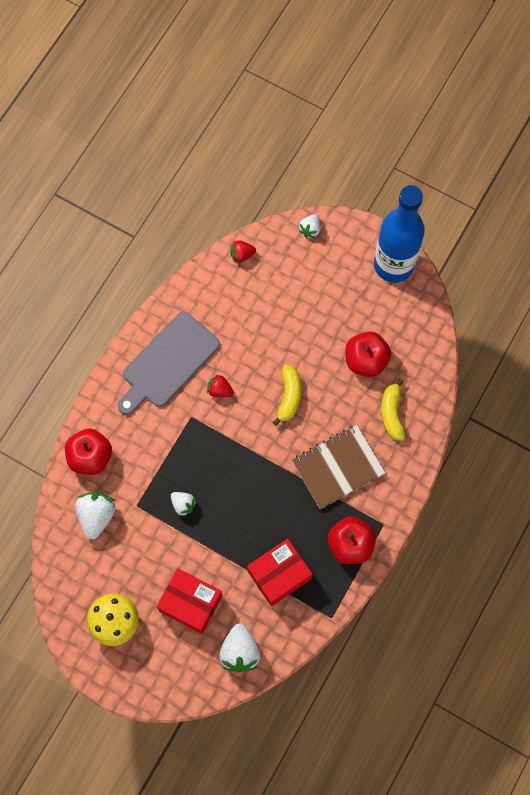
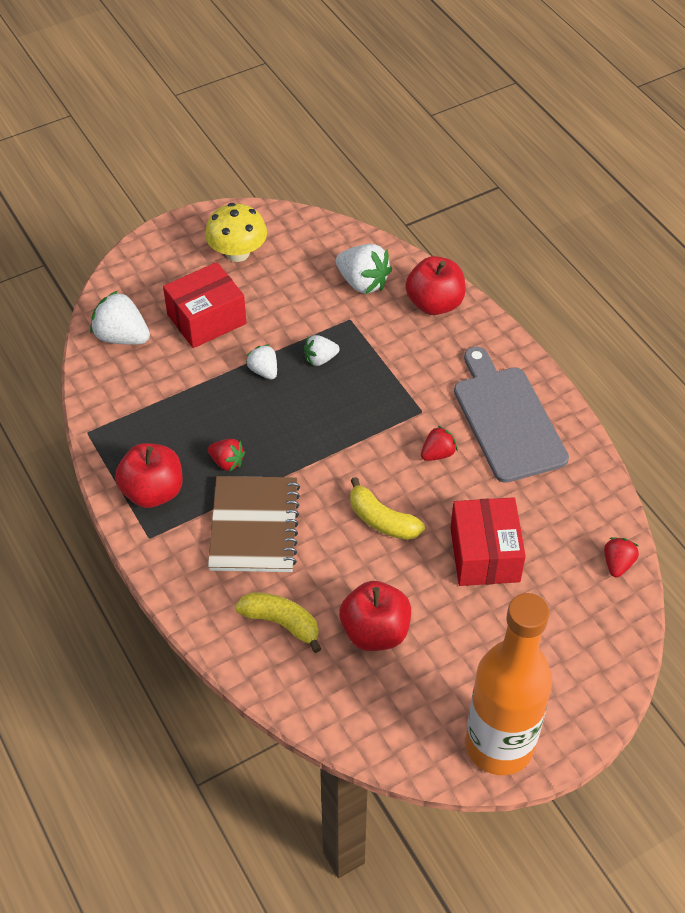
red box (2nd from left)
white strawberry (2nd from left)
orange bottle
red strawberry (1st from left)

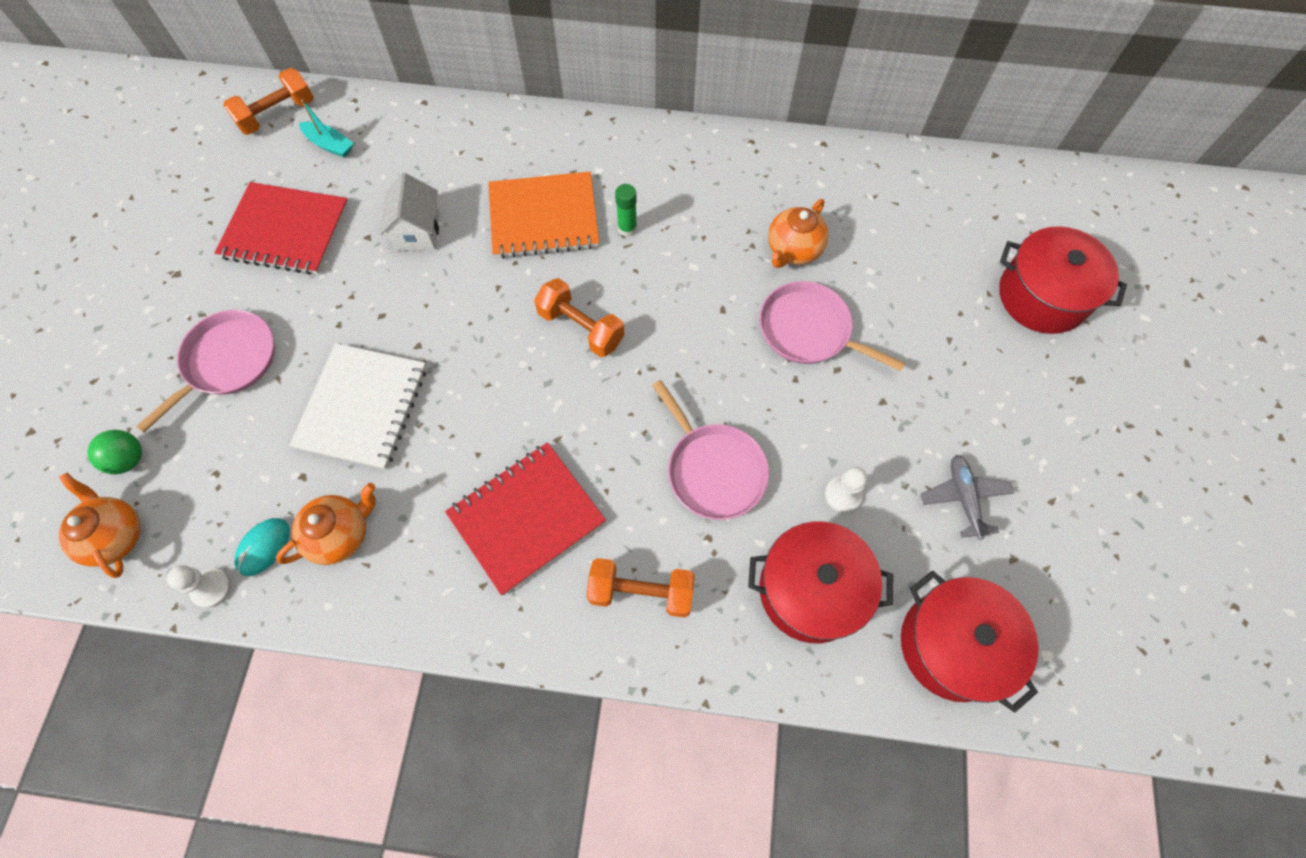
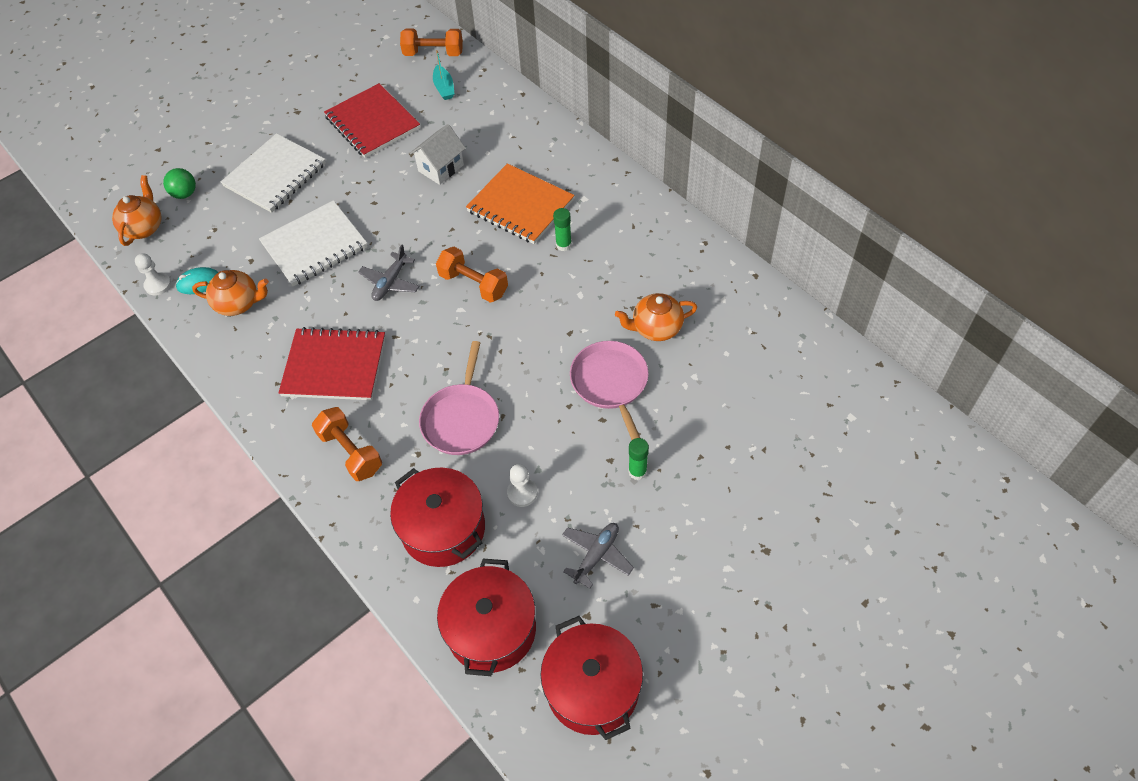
white notebook (1st from left)
orange dumbbell (3rd from left)
red pot (3rd from left)
grey plane (1st from left)
green glue stick (2nd from left)

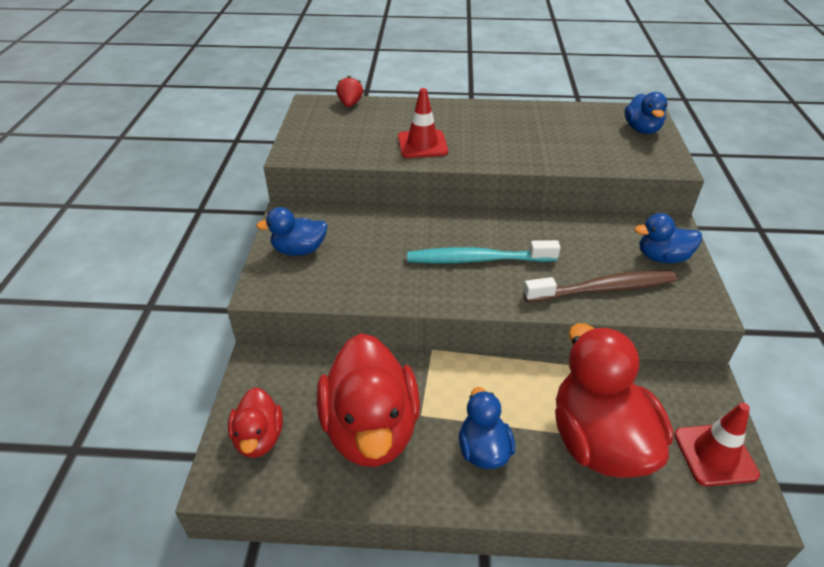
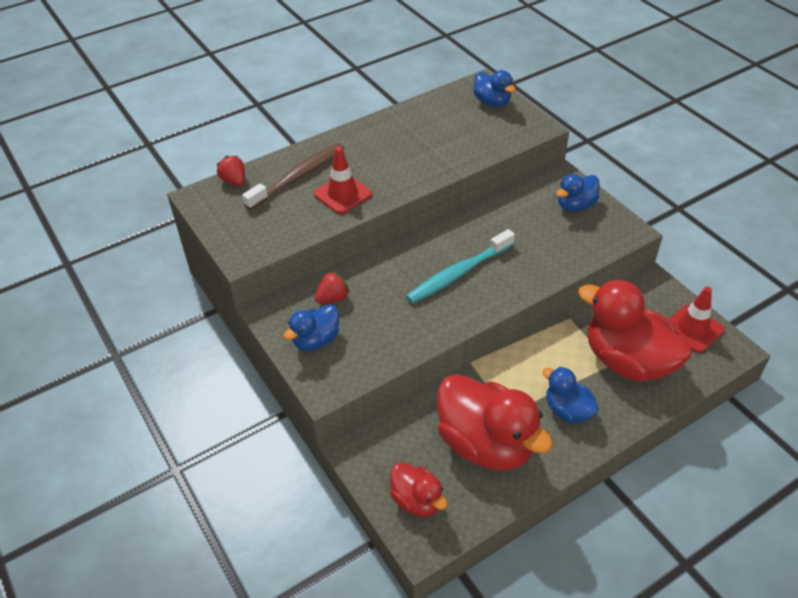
brown toothbrush
red strawberry (2nd from left)

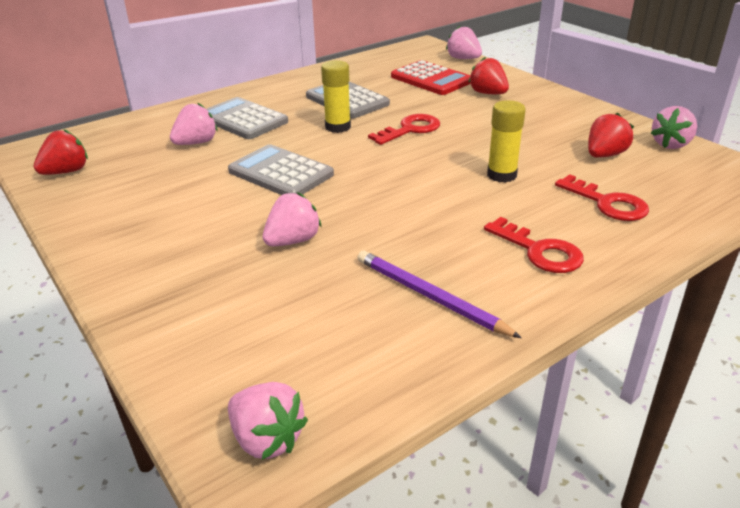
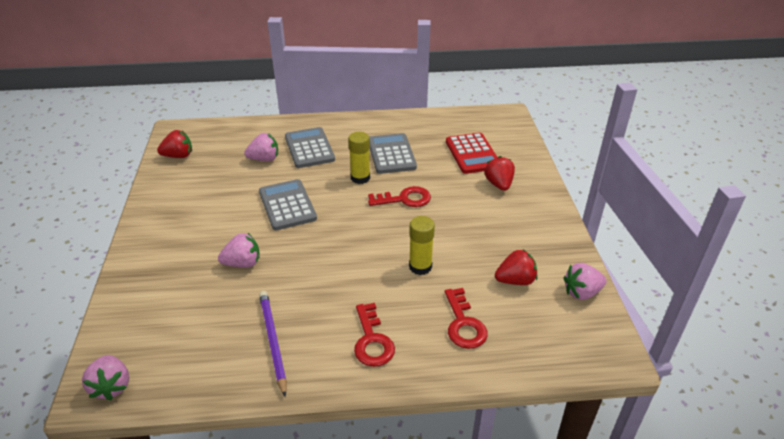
pink strawberry (4th from left in the first image)

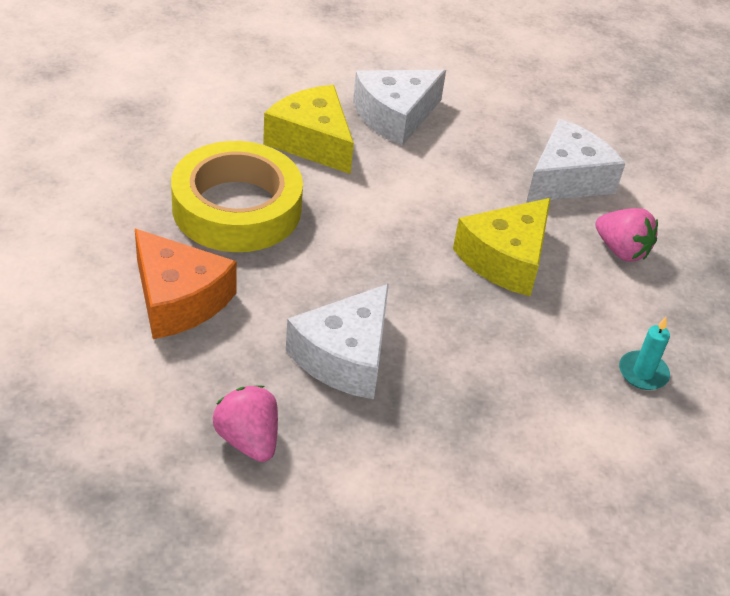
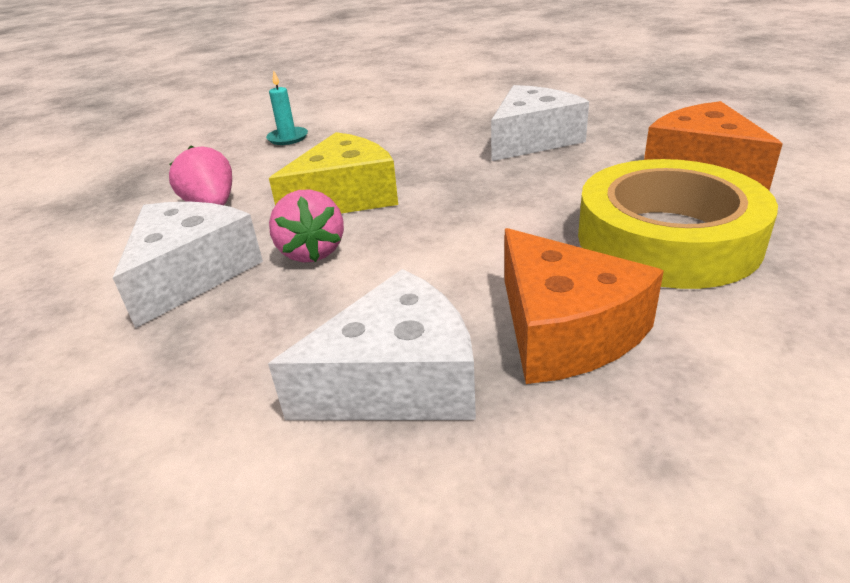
pink strawberry (2nd from left)
orange cheese (1st from left)
white cheese (1st from left)

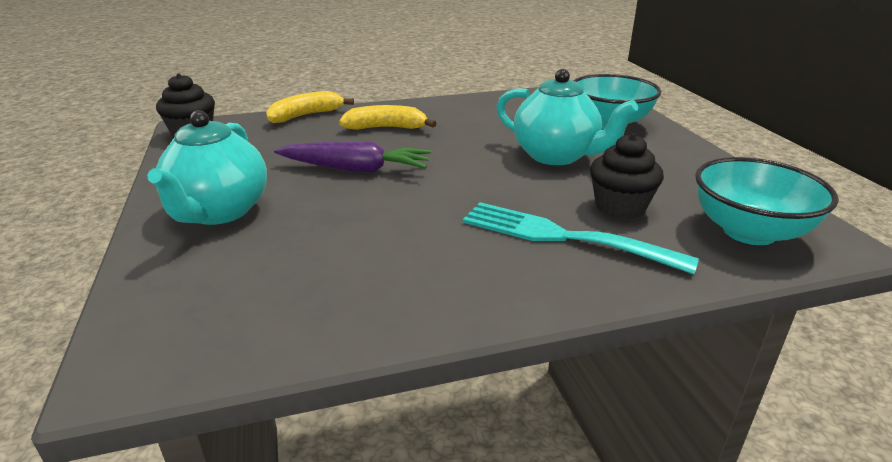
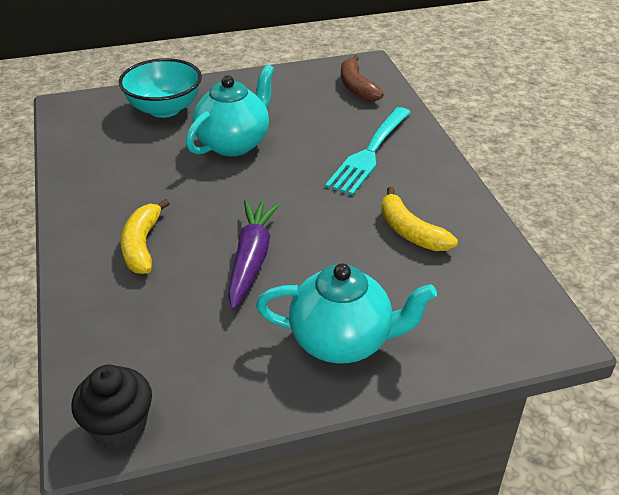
yellow banana (2nd from left)
black cupcake (2nd from left in the first image)
brown banana

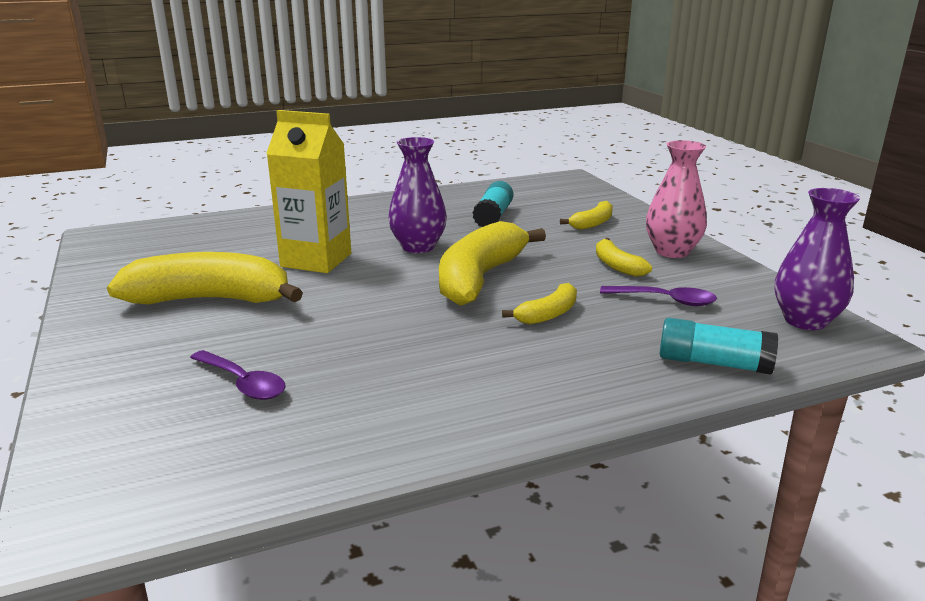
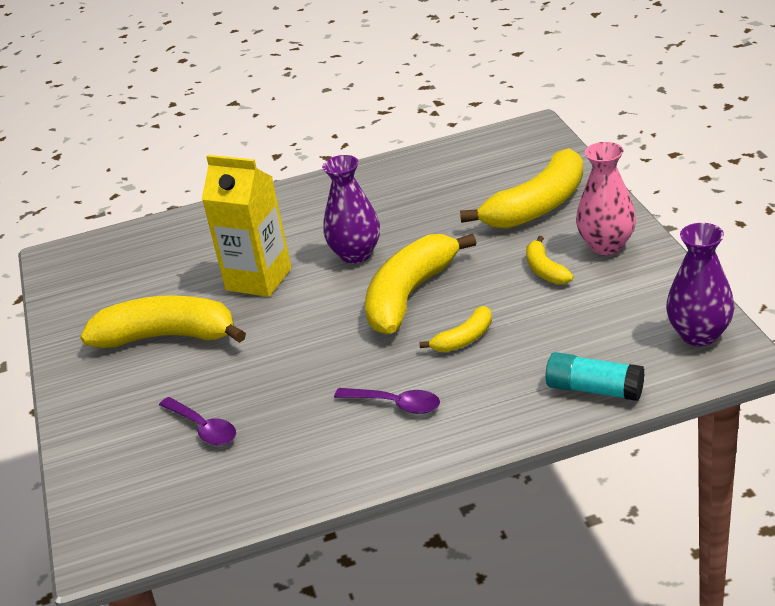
turquoise glue stick (1st from left in the first image)
yellow banana (4th from left)
purple spoon (2nd from left)

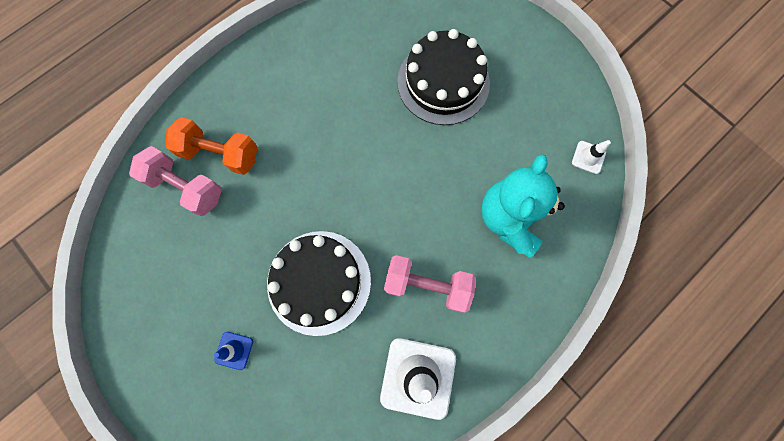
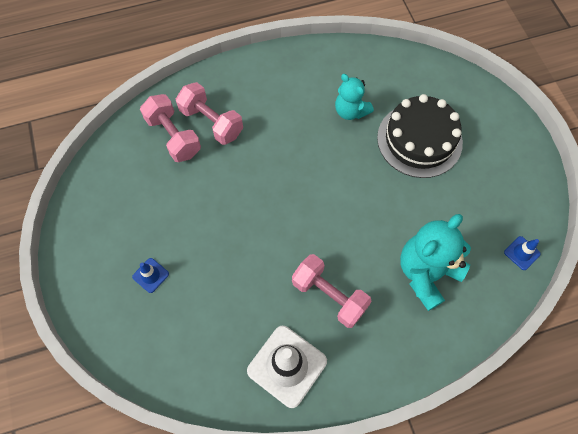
pink dumbbell (2nd from left)
black cake (1st from left in the first image)
blue traffic cone (2nd from left)
turquoise teddy bear (1st from left)

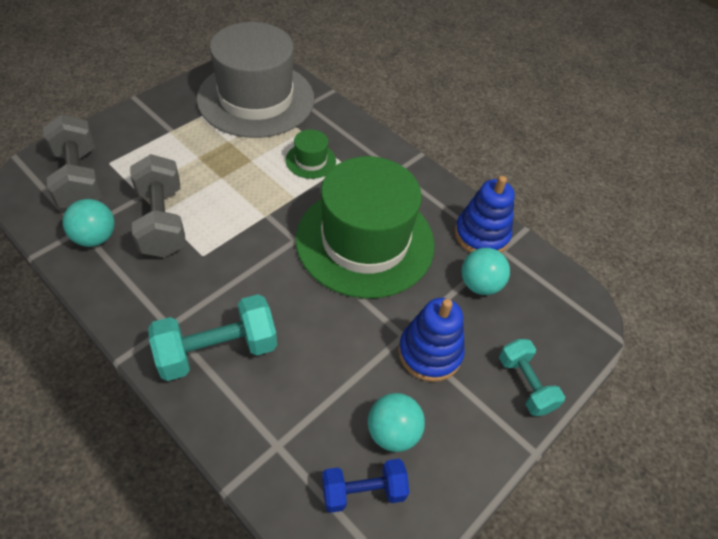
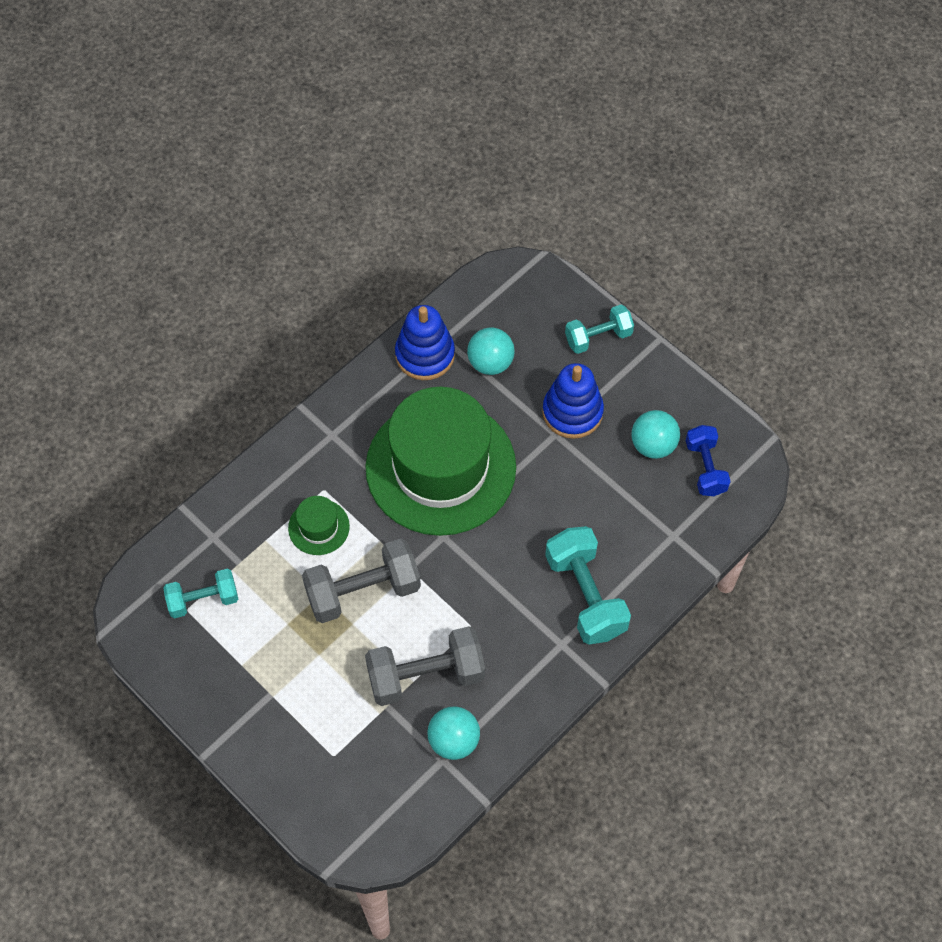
grey dumbbell (1st from left)
turquoise dumbbell (1st from left)

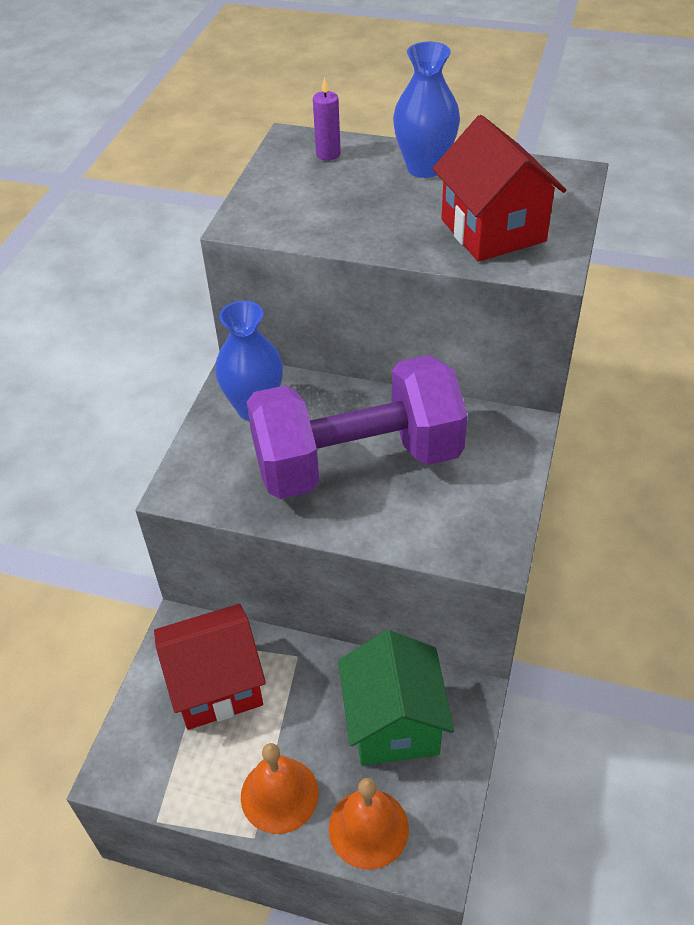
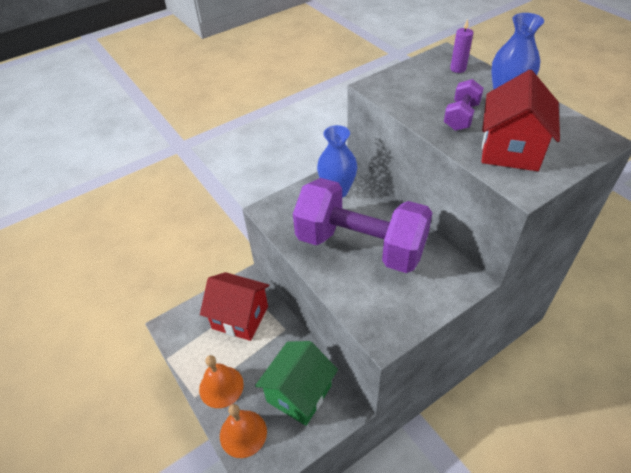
purple dumbbell (2nd from left)

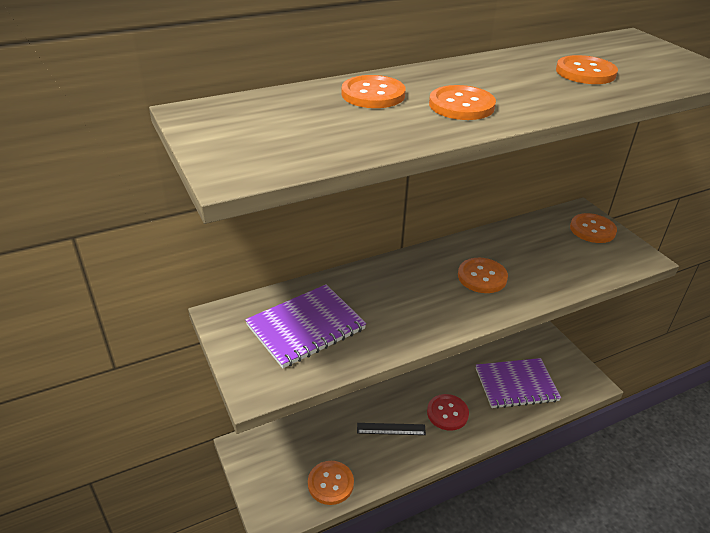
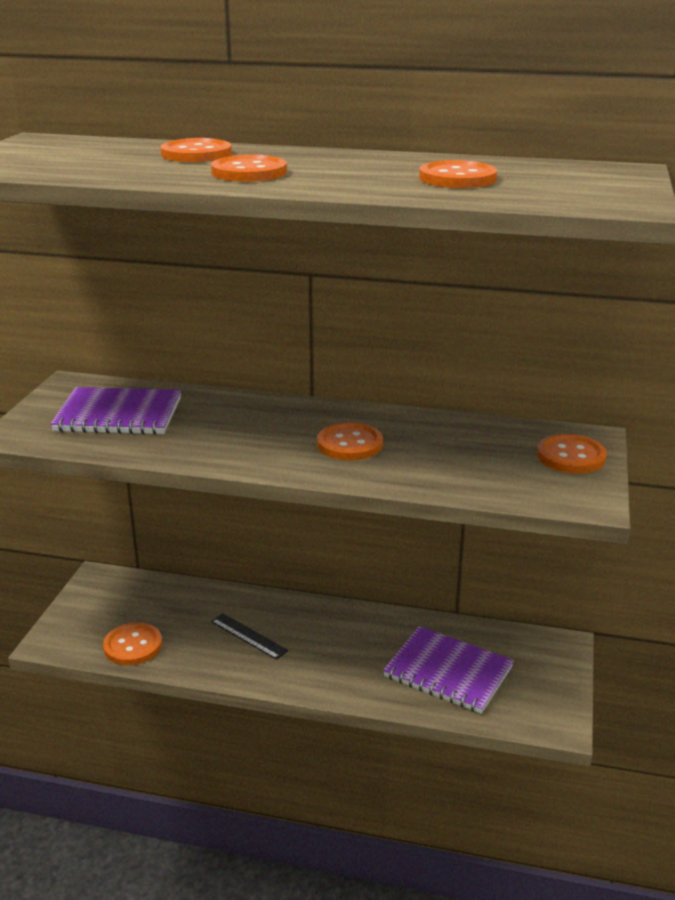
red button

